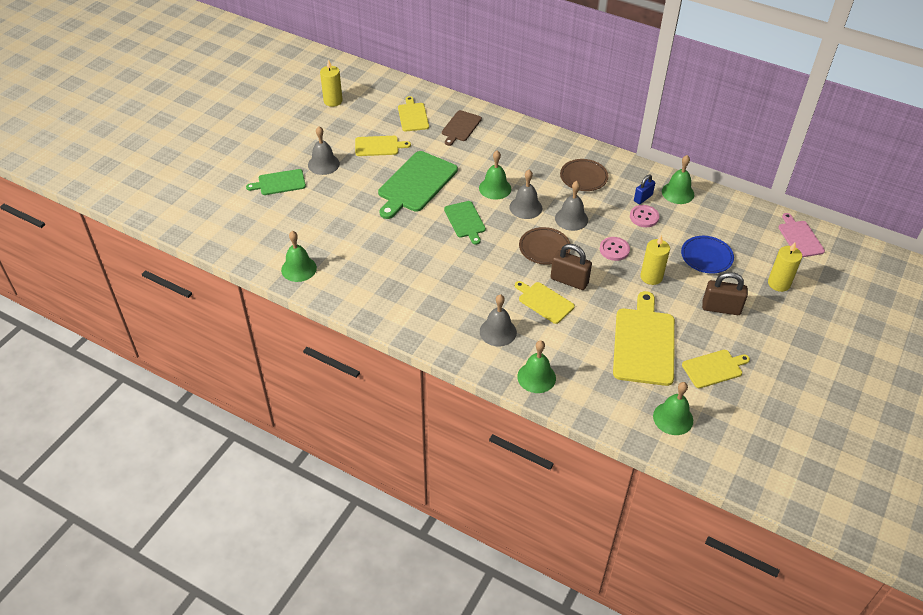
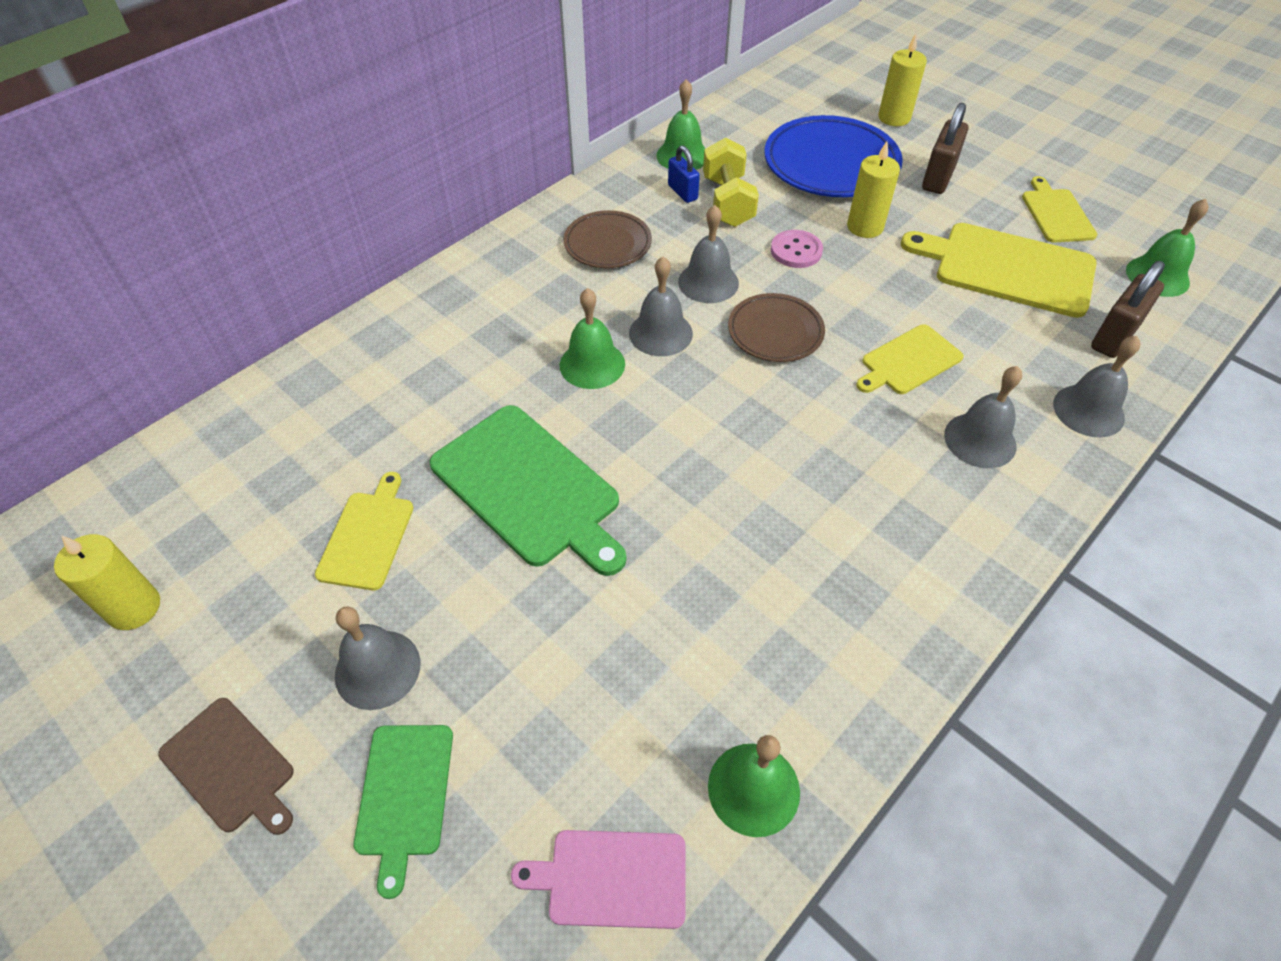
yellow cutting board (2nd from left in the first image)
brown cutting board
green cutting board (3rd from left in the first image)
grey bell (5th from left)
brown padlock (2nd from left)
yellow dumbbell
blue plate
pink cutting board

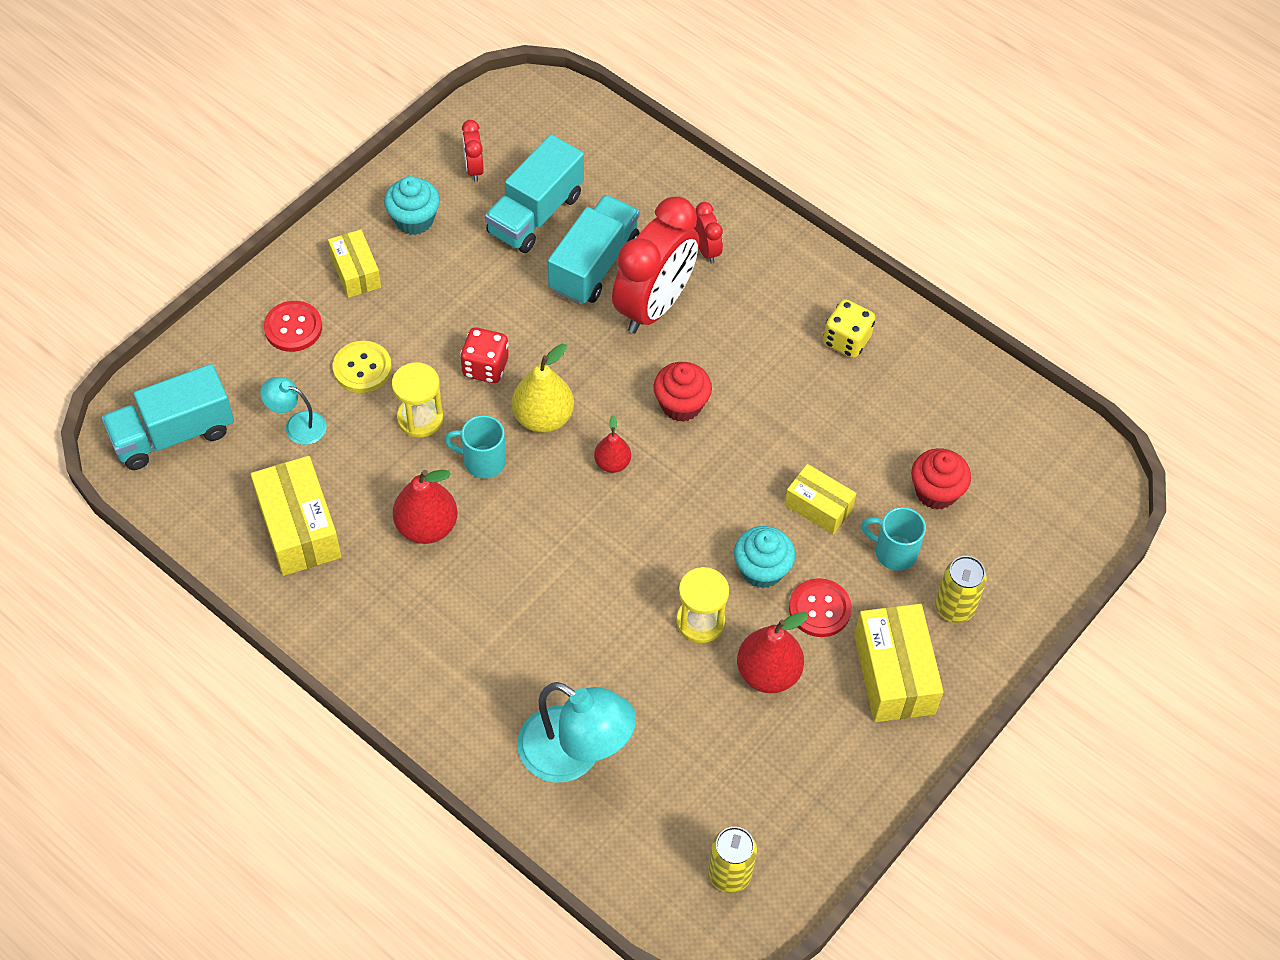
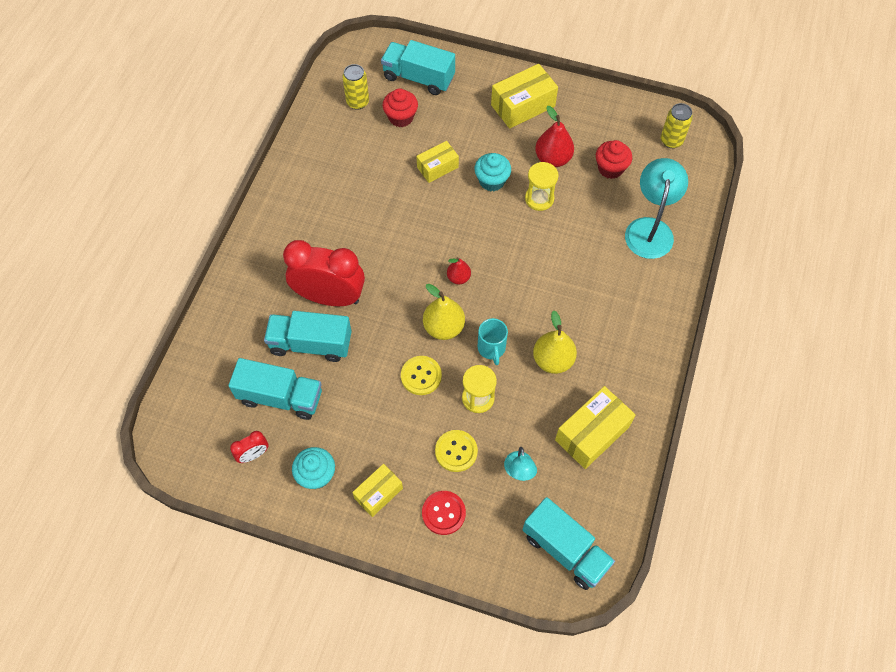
yellow pear (2nd from left)
yellow button (1st from left)
red cupcake (2nd from left)
red clock (3rd from left in the first image)
yellow box (2nd from left)
red button (2nd from left in the first image)
yellow dice
turquoise mug (2nd from left in the first image)
yellow can (1st from left)
turquoise truck (3rd from left)

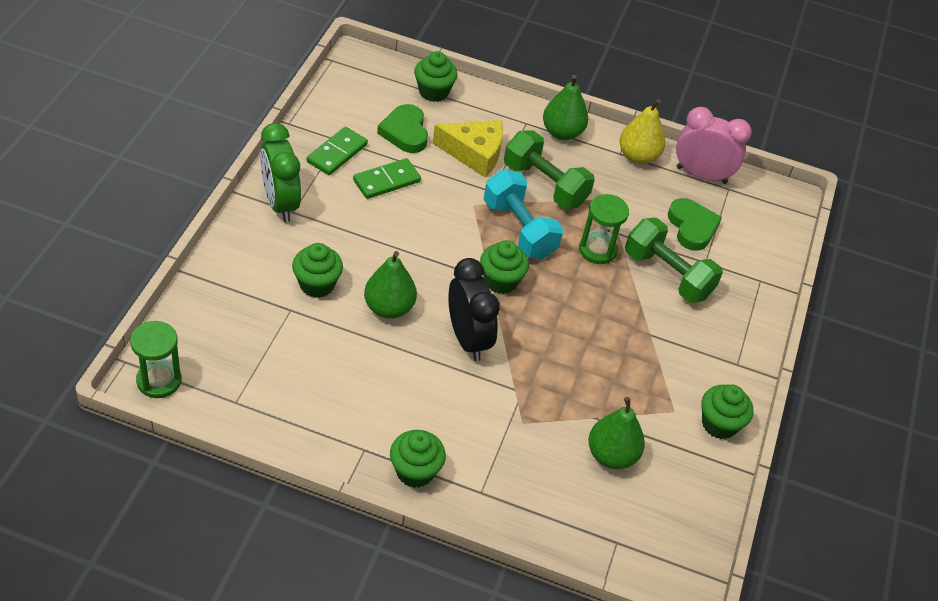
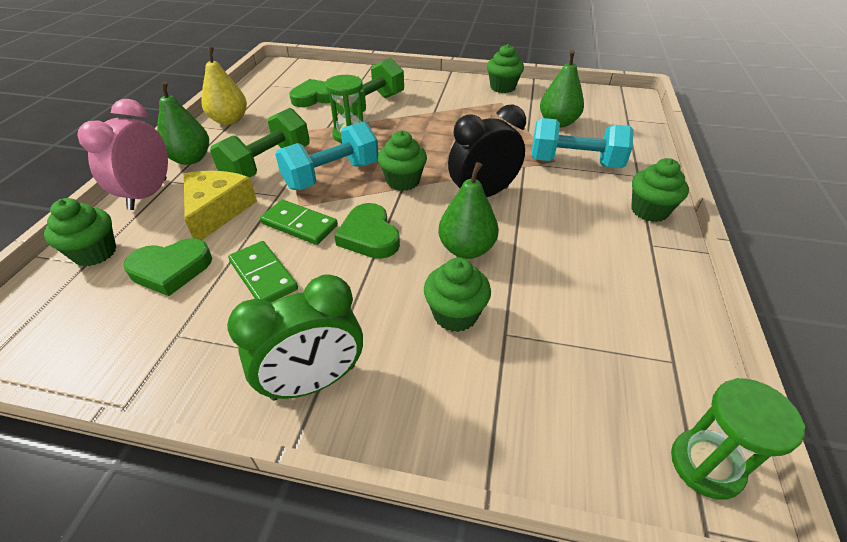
green domino (2nd from left)
pink clock
green heart (3rd from left)
turquoise dumbbell (2nd from left)

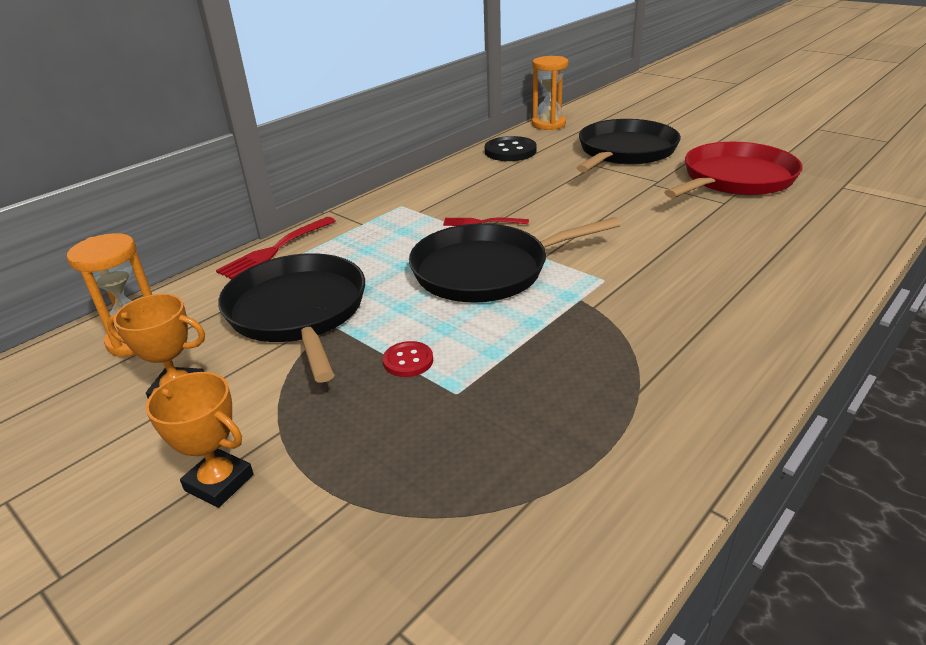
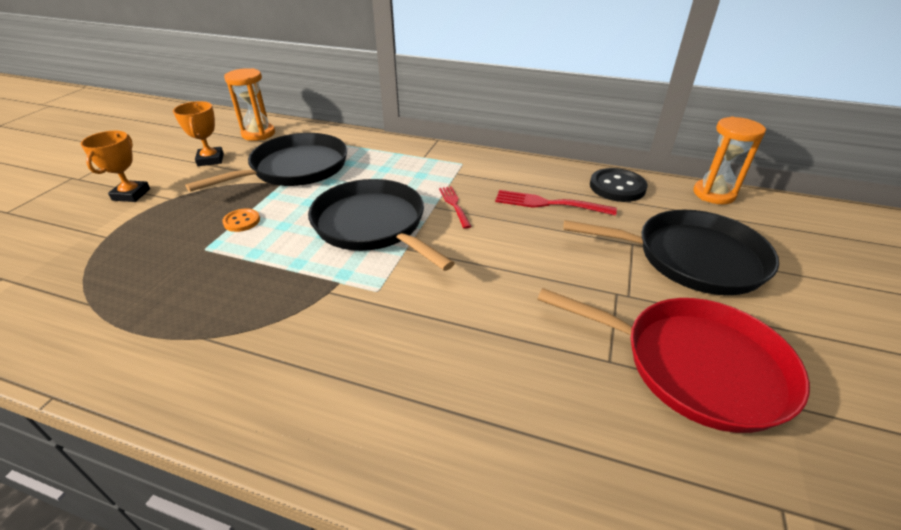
red fork (2nd from left)
orange button

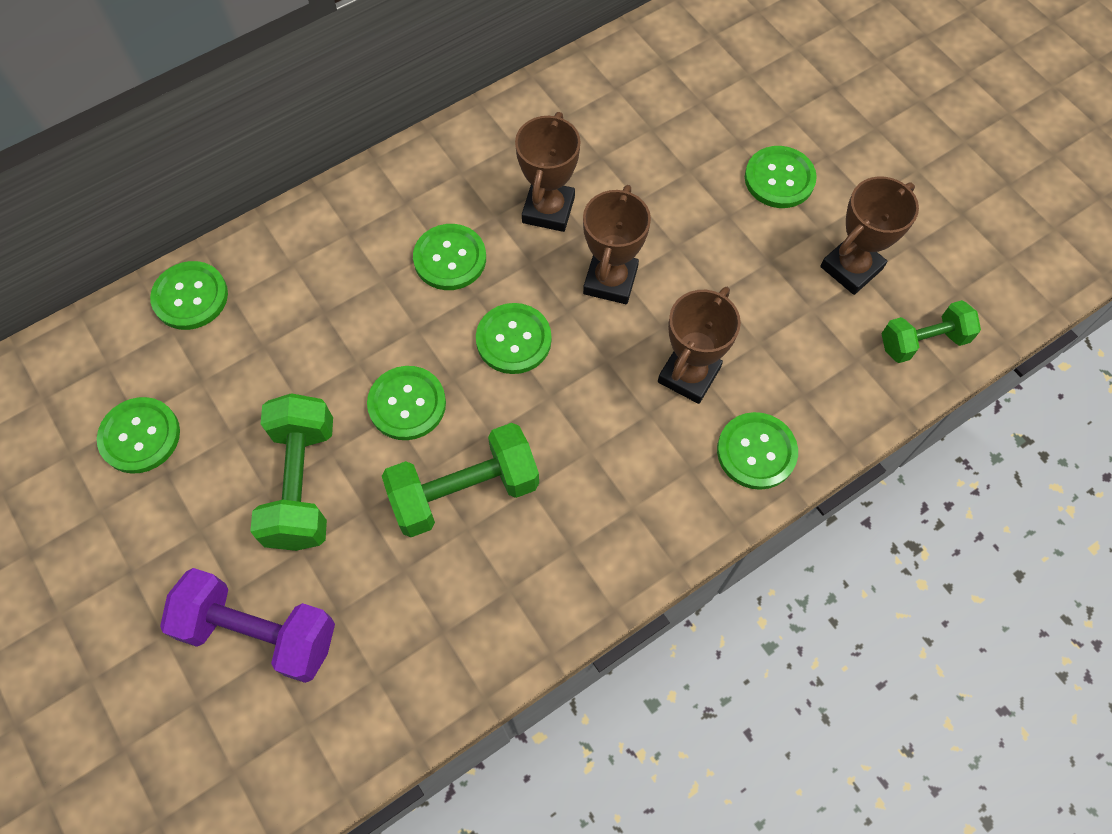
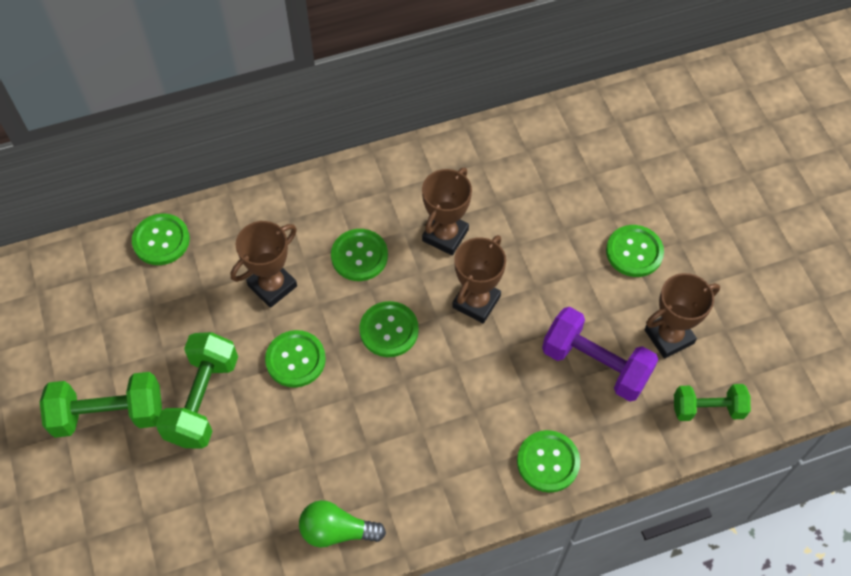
green button (1st from left in the first image)
purple dumbbell
green dumbbell (1st from left)
brown trophy (1st from left)
green light bulb

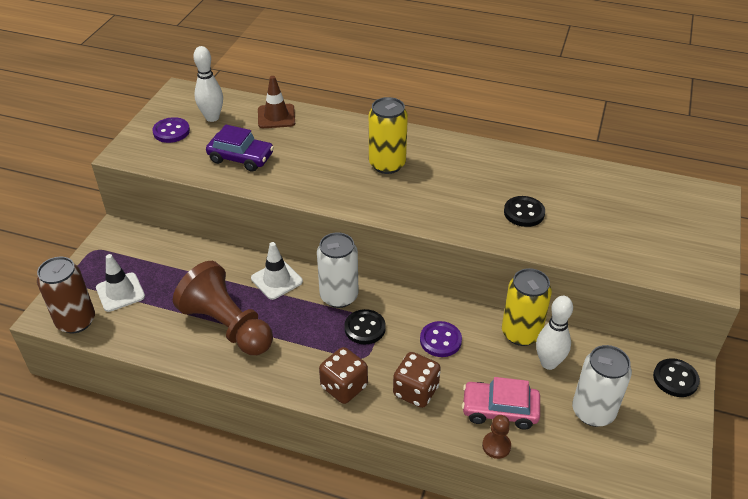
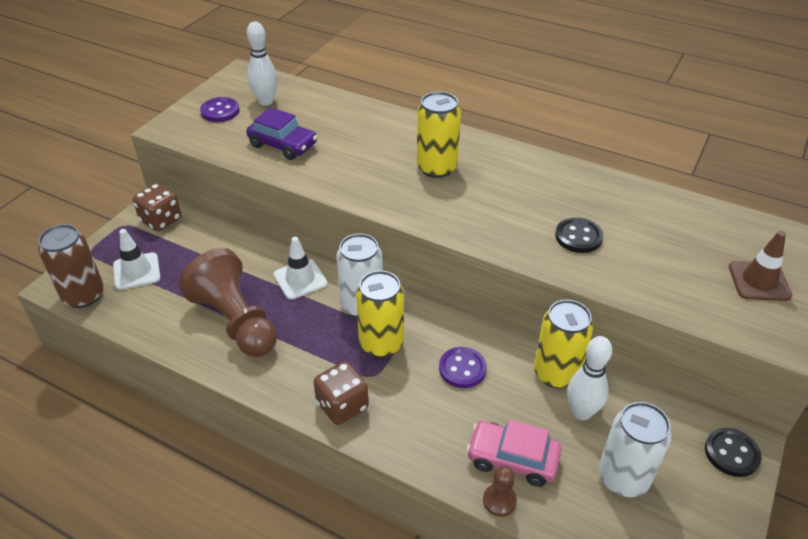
brown traffic cone
yellow can (1st from left)
brown dice (1st from left)

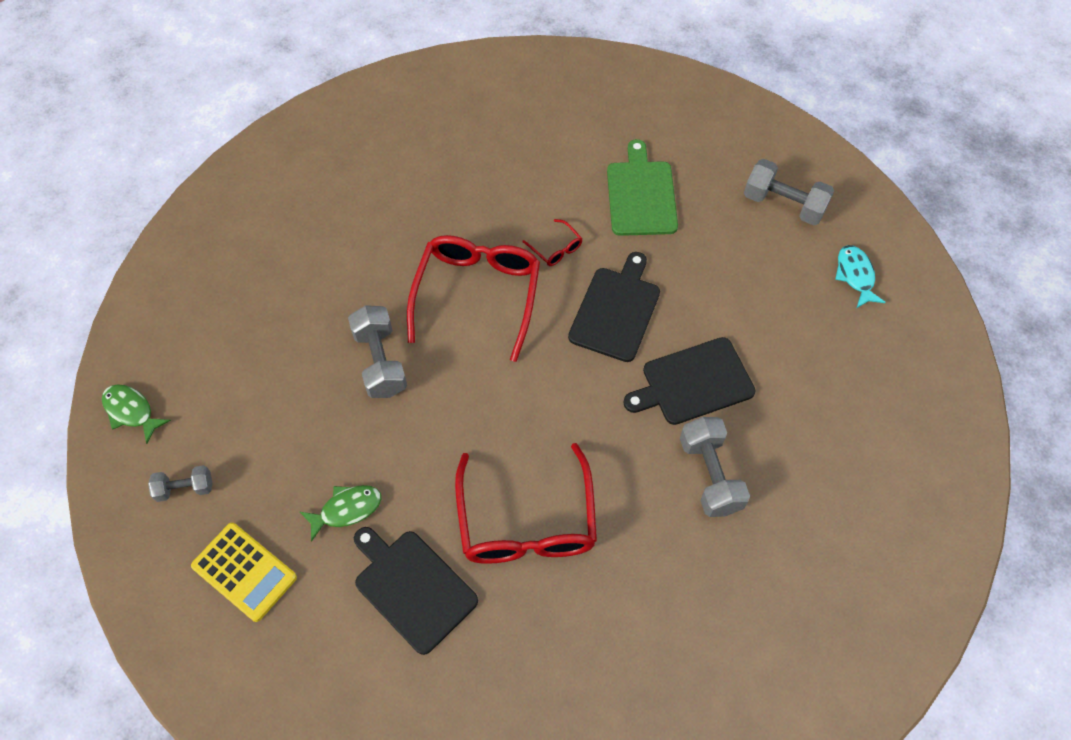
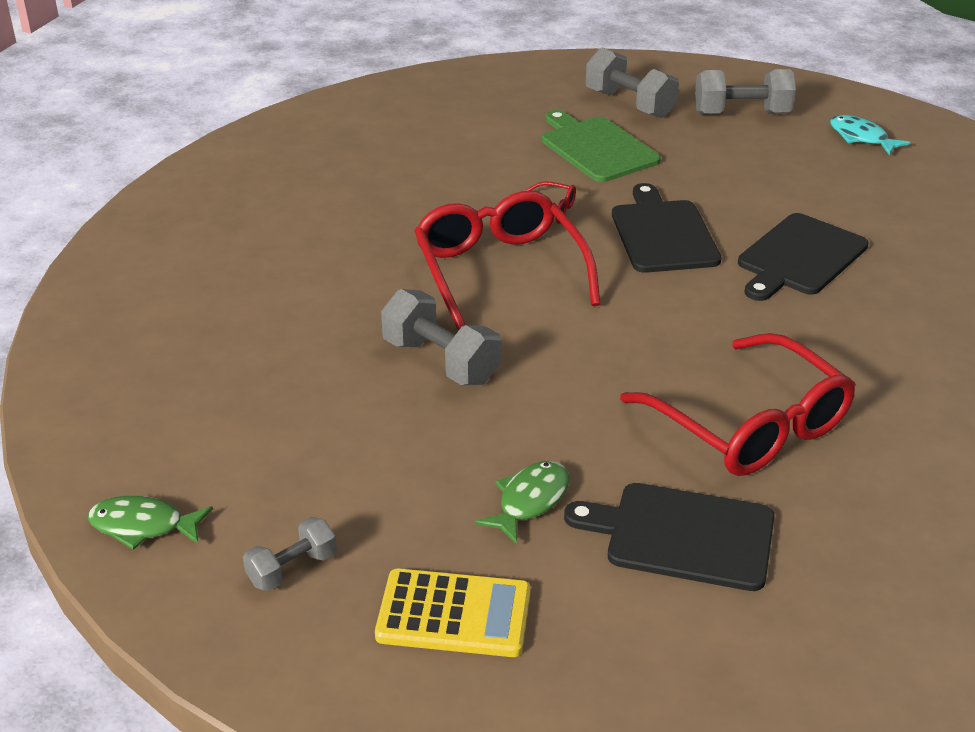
grey dumbbell (3rd from left)

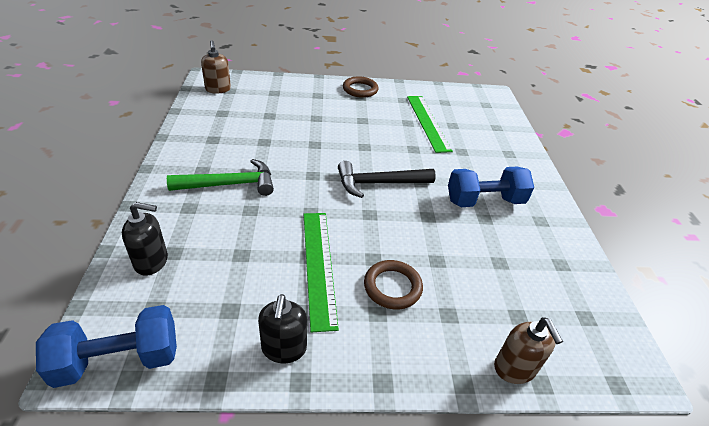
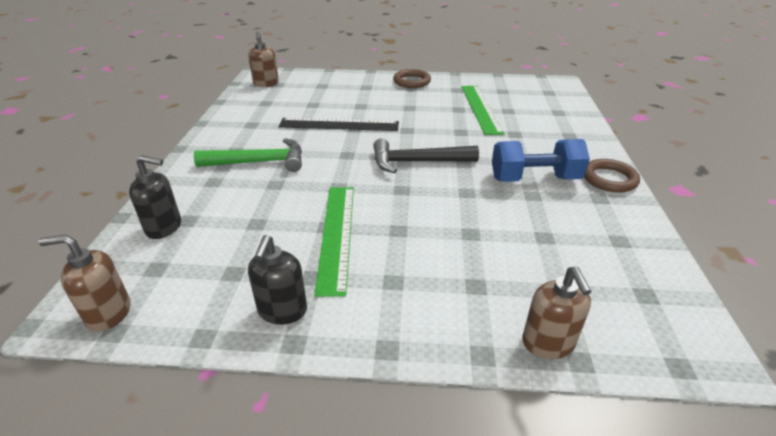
brown soap dispenser (1st from left)
brown ring (2nd from left)
black ruler

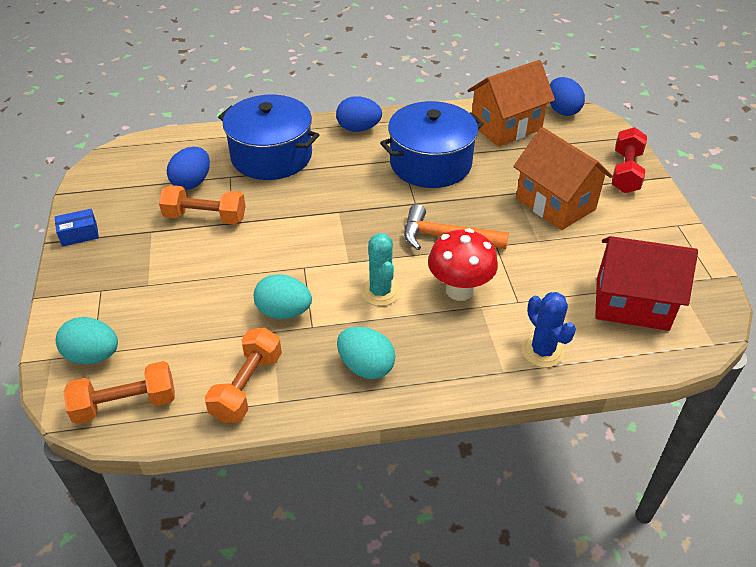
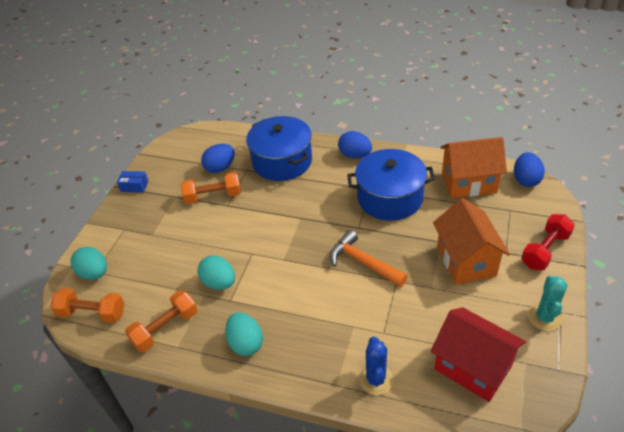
orange dumbbell (3rd from left)
turquoise cactus
red mushroom

